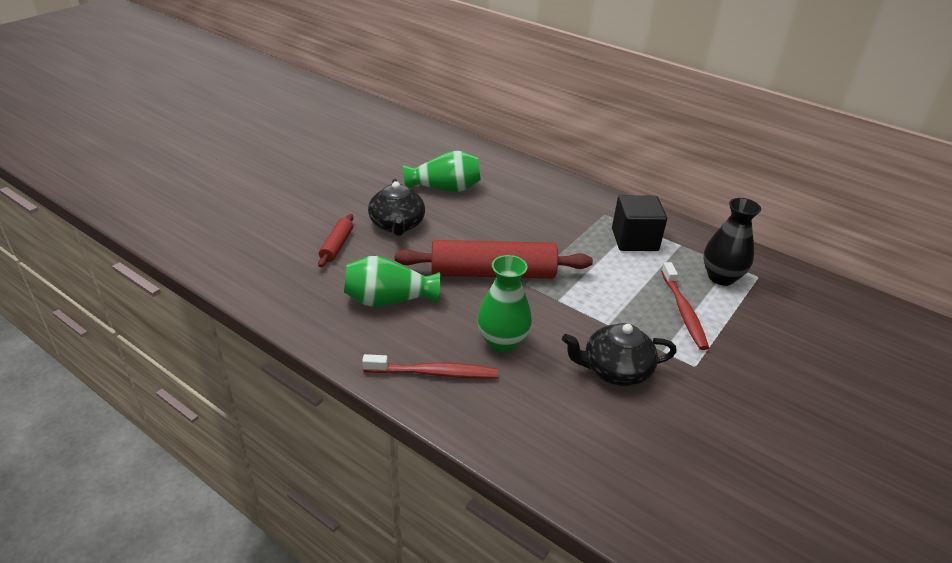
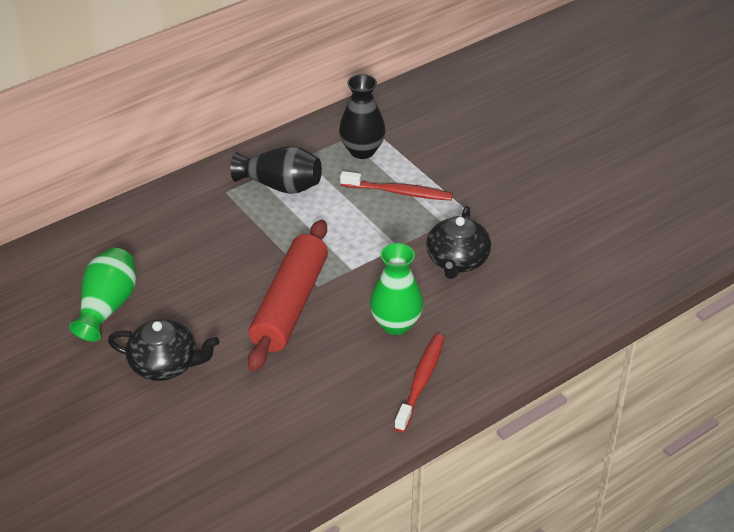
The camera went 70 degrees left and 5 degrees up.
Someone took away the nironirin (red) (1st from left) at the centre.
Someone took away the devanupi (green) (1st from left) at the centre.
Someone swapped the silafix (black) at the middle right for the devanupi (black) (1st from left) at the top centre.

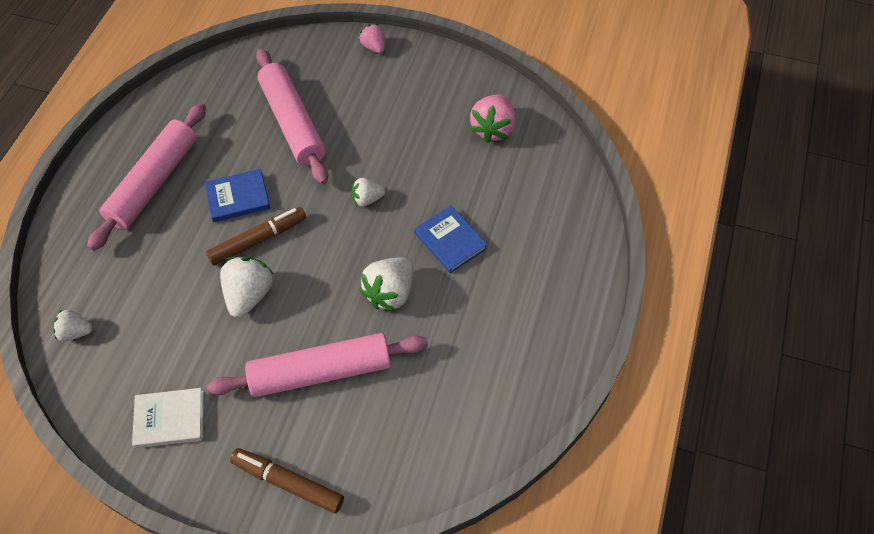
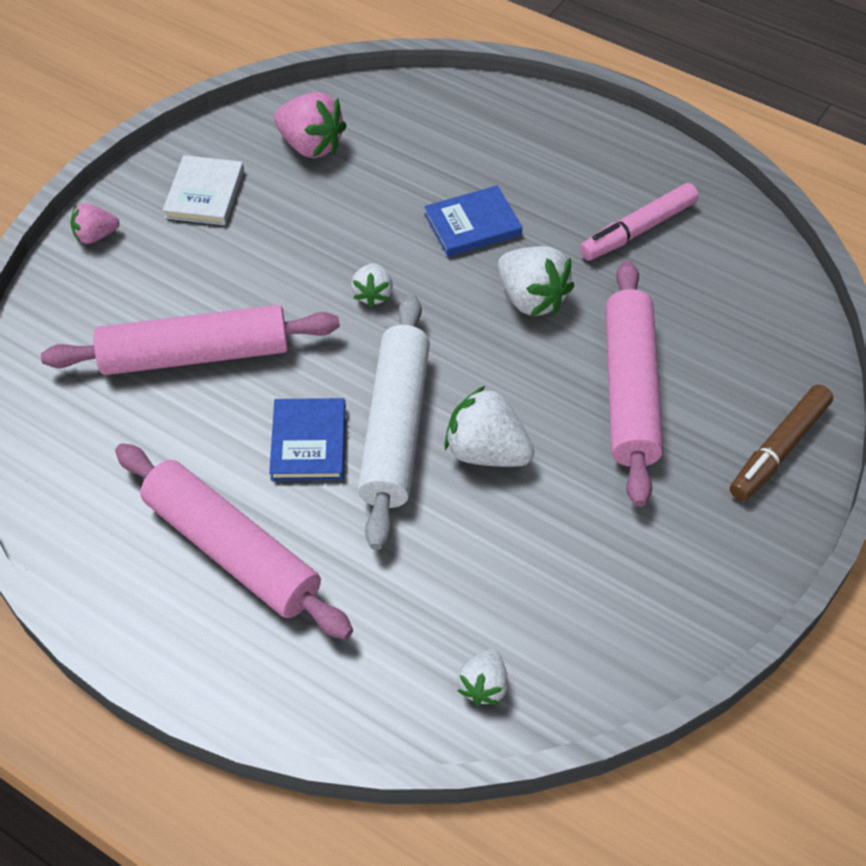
The camera went 75 degrees left and 5 degrees down.
Someone put down the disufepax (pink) at the top right.
Someone carried the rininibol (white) from the bottom left to the top left.
Someone swapped the disufepax (brown) (1st from left) at the middle left for the nironirin (white) at the centre.

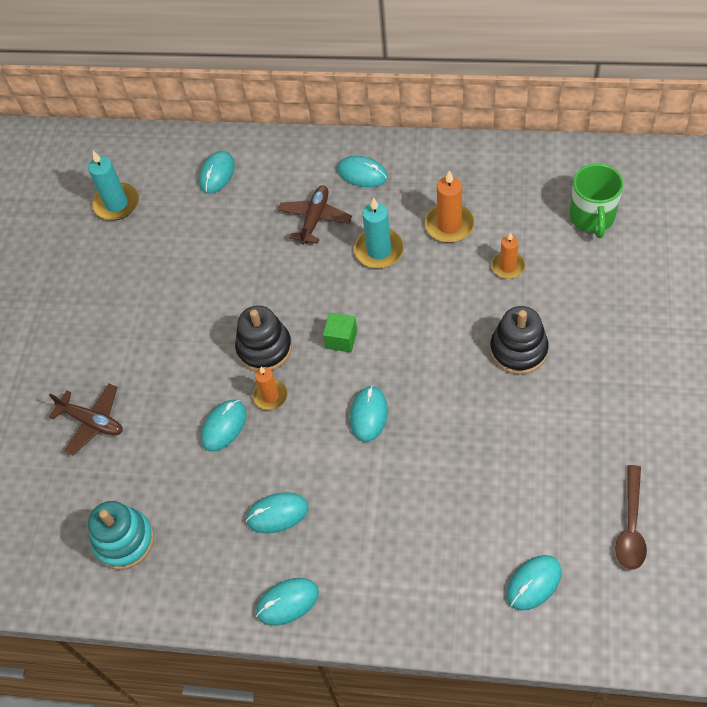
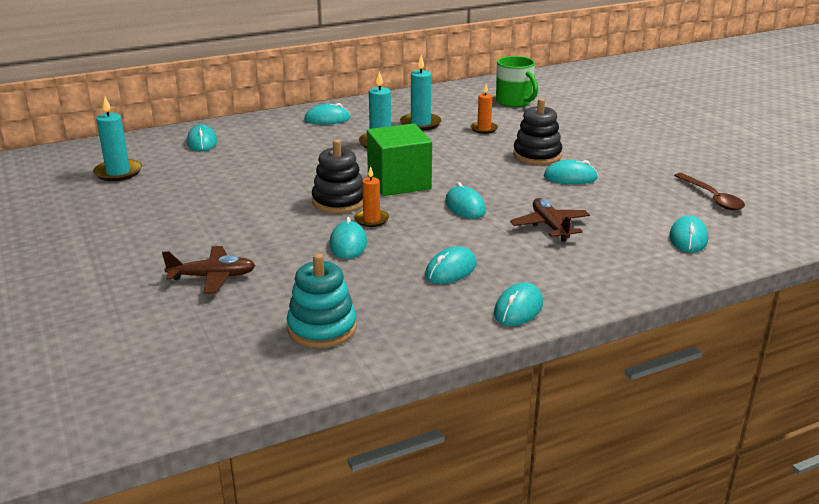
The camera went 40 degrees left and 30 degrees down.
Someone put down the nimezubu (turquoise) (7th from left) at the middle right.
Someone carried the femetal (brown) (2nd from left) from the top centre to the middle right.
Someone repainted the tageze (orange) (2nd from left) at the top centre, which became the tageze (turquoise) (3rd from left) at the top centre.
Someone scaled the silafix (green) at the centre by 2.07.

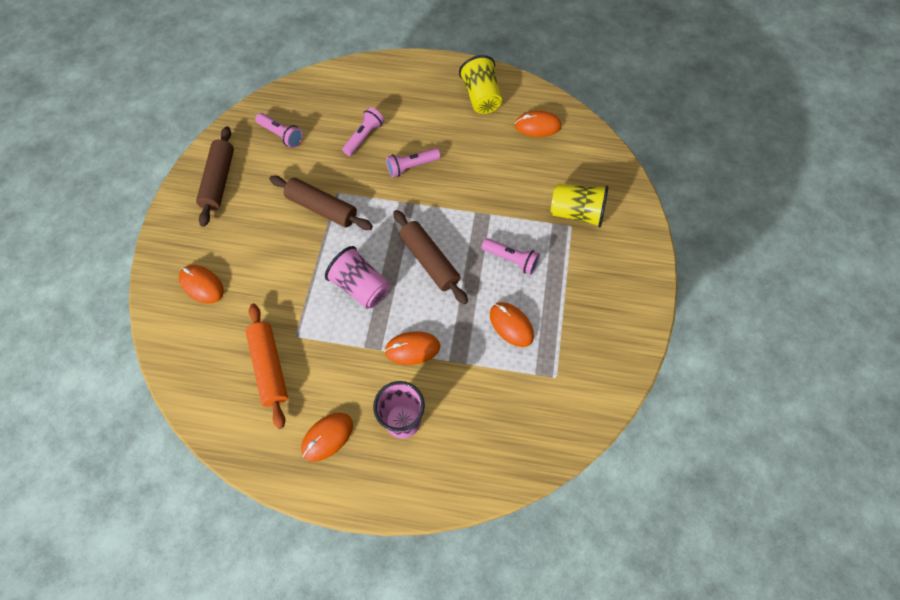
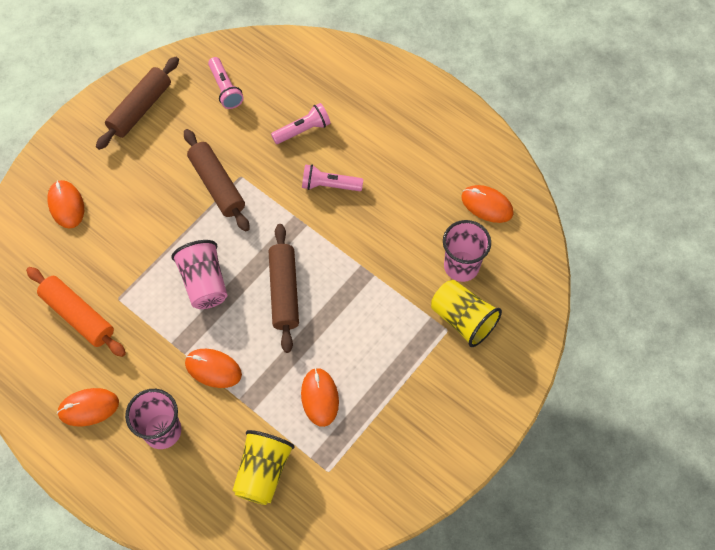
The camera went 30 degrees right and 0 degrees up.
Someone took away the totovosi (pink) (4th from left) at the centre.
Someone put down the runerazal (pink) (3rd from left) at the centre.
Someone carried the runerazal (yellow) (1st from left) from the top centre to the bottom centre.
Someone rotated the nironirin (orange) at the middle left by 60 degrees counterclockwise.

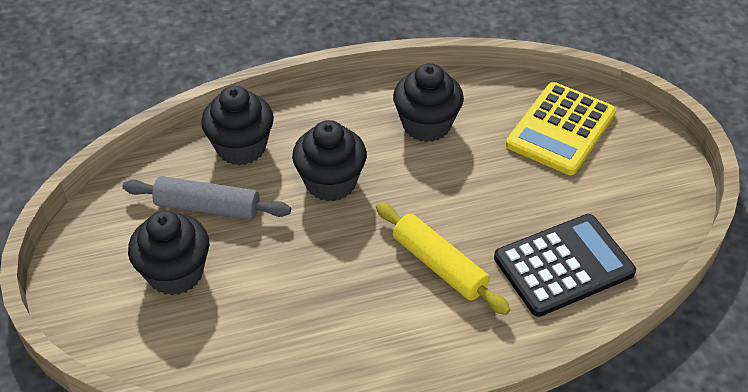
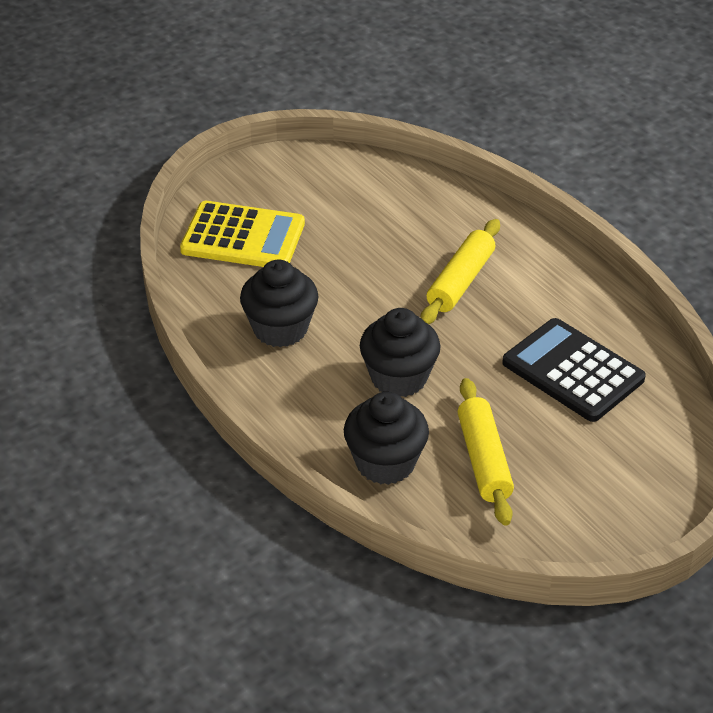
The camera went 110 degrees left and 5 degrees down.
Someone took away the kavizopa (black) (1st from left) at the middle left.
Someone carried the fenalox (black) from the bottom right to the middle right.
Someone repainted the nironirin (grey) at the middle left, which became the nironirin (yellow) (2nd from left) at the middle right.

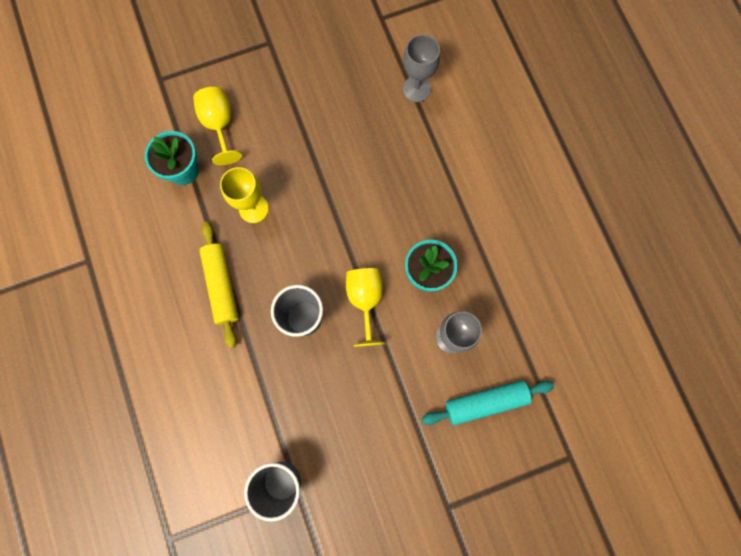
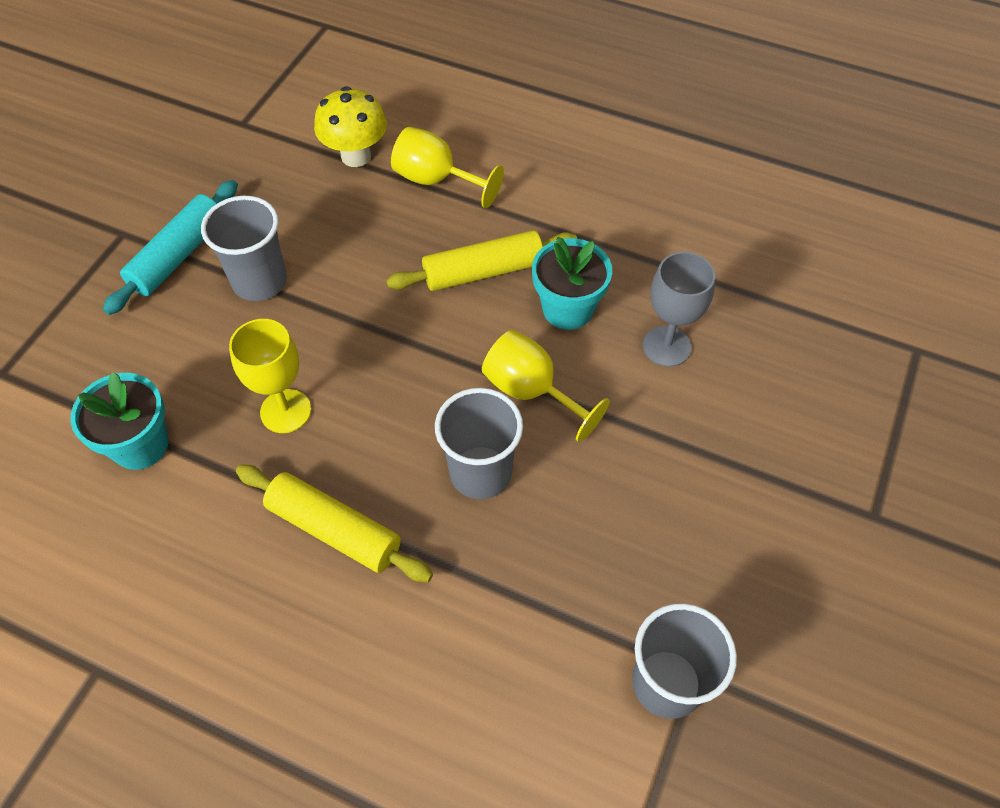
The camera went 45 degrees left and 20 degrees down.
Someone put down the runerazal (grey) (1st from left) at the top left.
Someone put down the nironirin (yellow) (2nd from left) at the top centre.
Someone carried the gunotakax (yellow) (1st from left in the first image) from the top left to the top centre.
Someone carried the nironirin (turquoise) from the bottom centre to the top left.
Someone swapped the gunotakax (grey) (1st from left) at the top centre for the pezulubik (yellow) at the top centre.

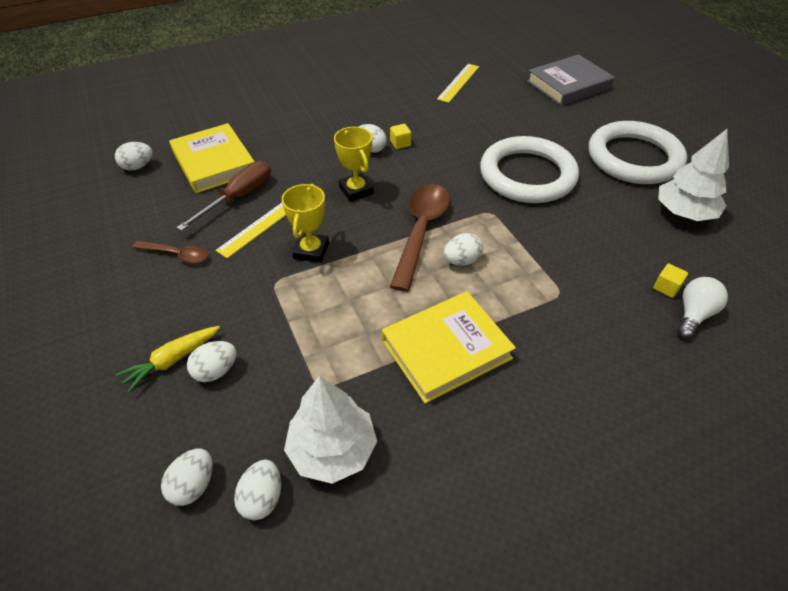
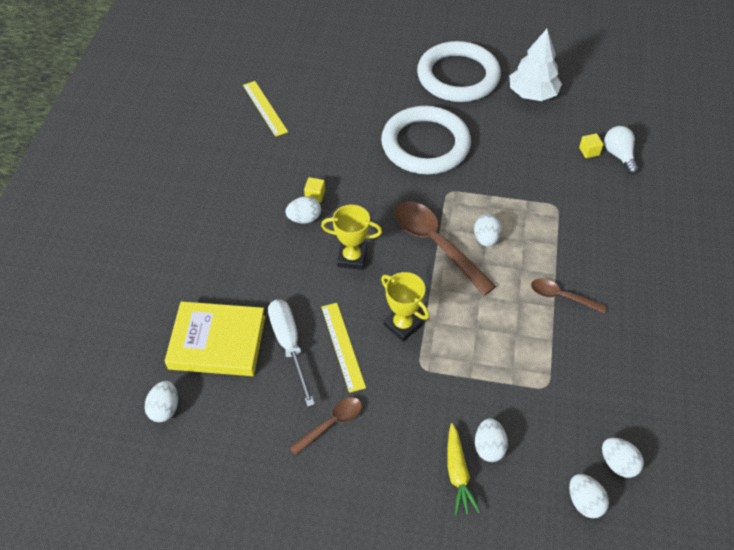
The camera went 55 degrees left and 5 degrees up.
Someone took away the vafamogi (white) (1st from left) at the bottom centre.
Someone took away the rininibol (grey) at the top right.
Someone swapped the rininibol (yellow) (2nd from left) at the centre for the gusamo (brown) (3rd from left) at the middle right.
Someone repainted the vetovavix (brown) at the top left, which became the vetovavix (white) at the centre.

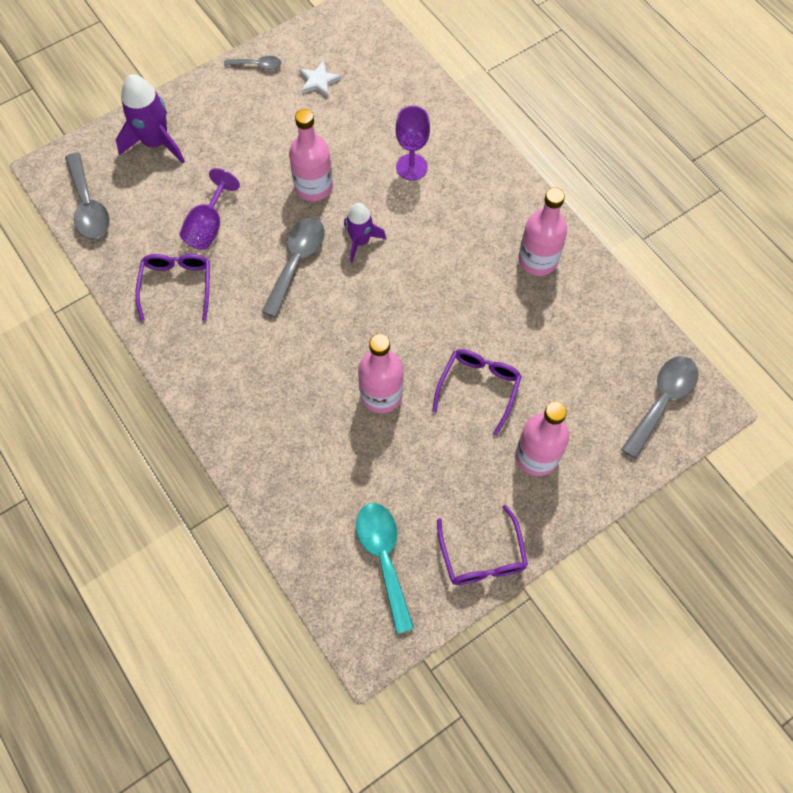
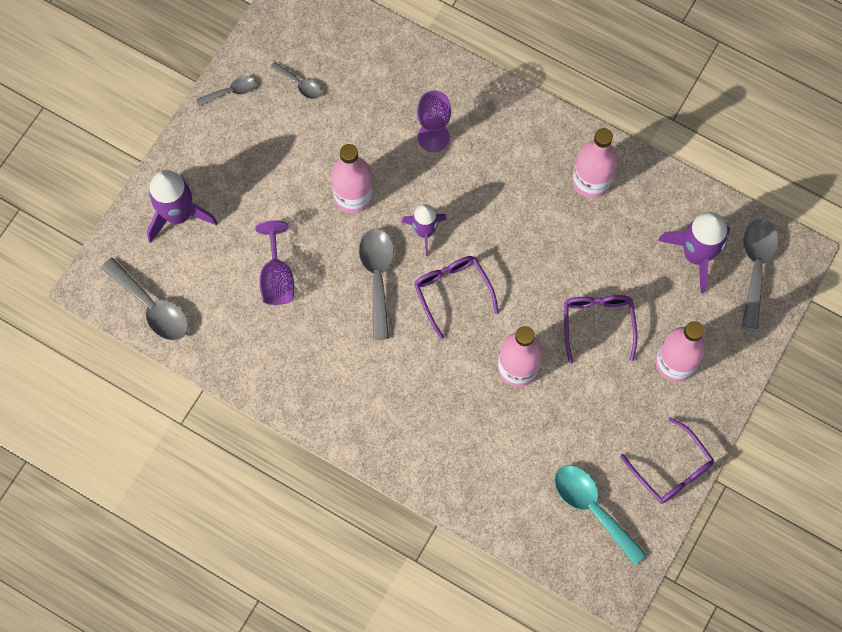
The camera went 25 degrees left and 5 degrees up.
Someone put down the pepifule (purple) (3rd from left) at the middle right.
Someone carried the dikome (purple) (1st from left) from the middle left to the centre.
Someone swapped the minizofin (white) at the top centre for the gusamo (grey) (3rd from left) at the top centre.

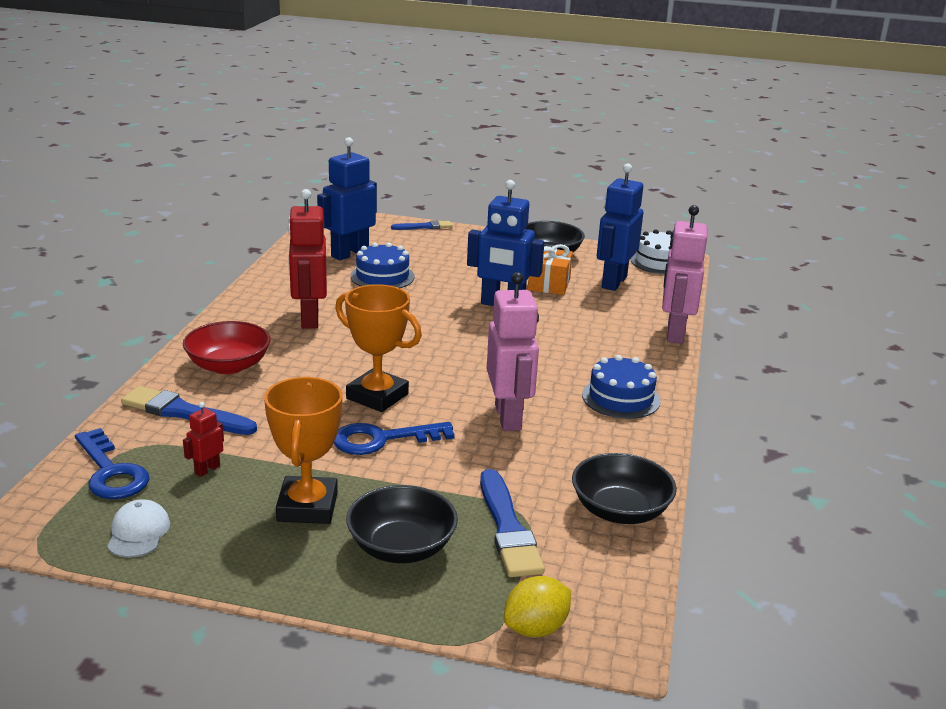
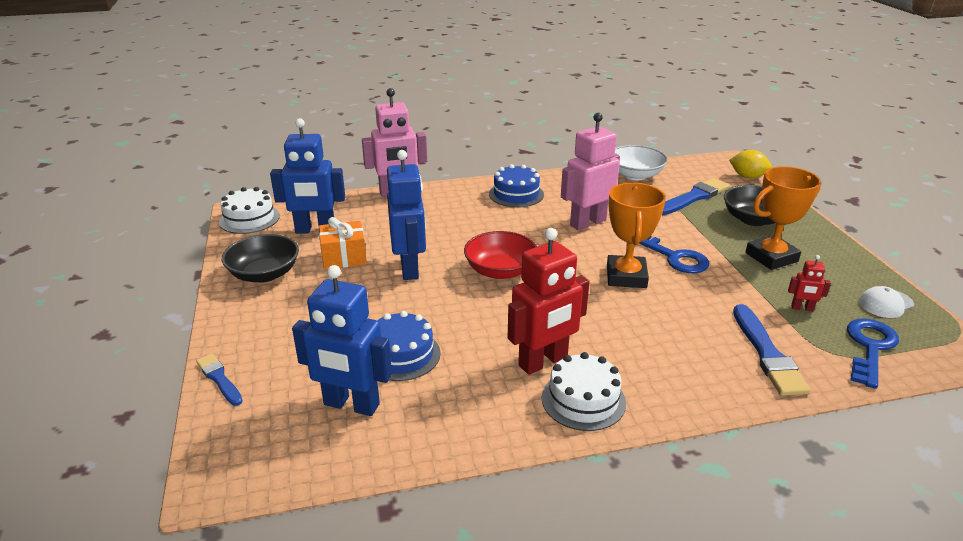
The camera went 115 degrees left and 5 degrees up.
Someone put down the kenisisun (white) (2nd from left) at the bottom centre.
Someone carried the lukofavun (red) from the middle left to the centre.
Someone repainted the lukofavun (black) (3rd from left) at the bottom centre, which became the lukofavun (white) at the top centre.

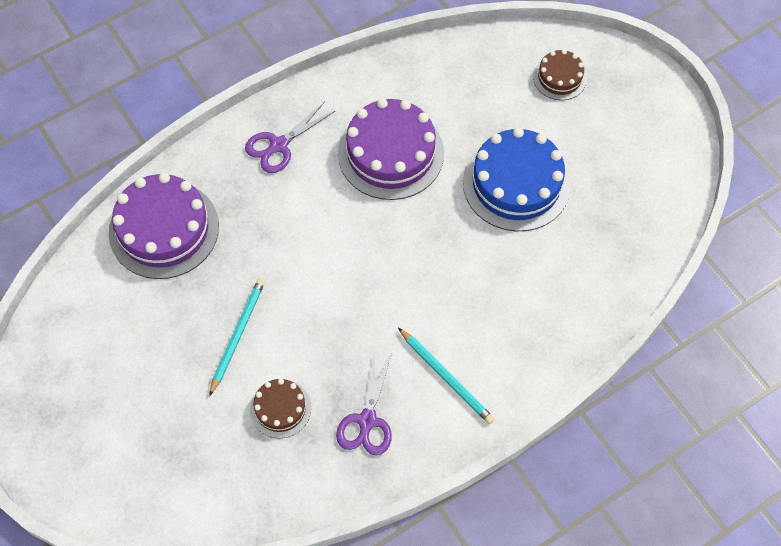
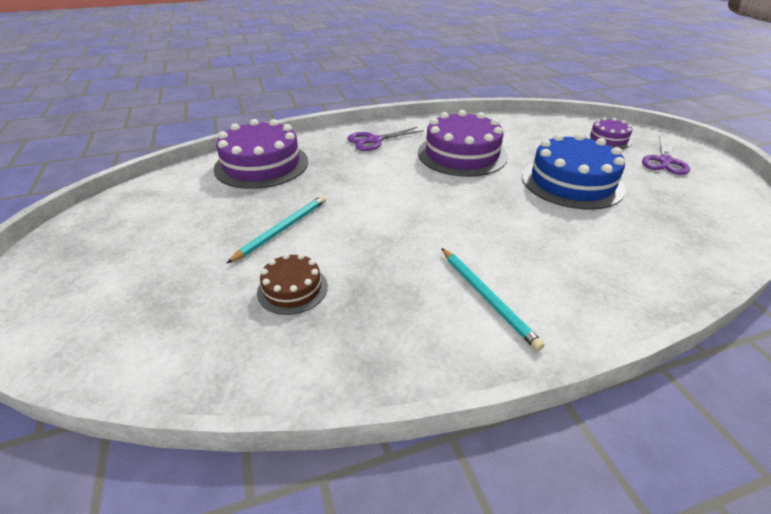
The camera went 15 degrees right and 25 degrees down.
Someone carried the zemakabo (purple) (2nd from left) from the bottom centre to the top right.
Someone repainted the kenisisun (brown) (2nd from left) at the top right, which became the kenisisun (purple) (3rd from left) at the top right.

